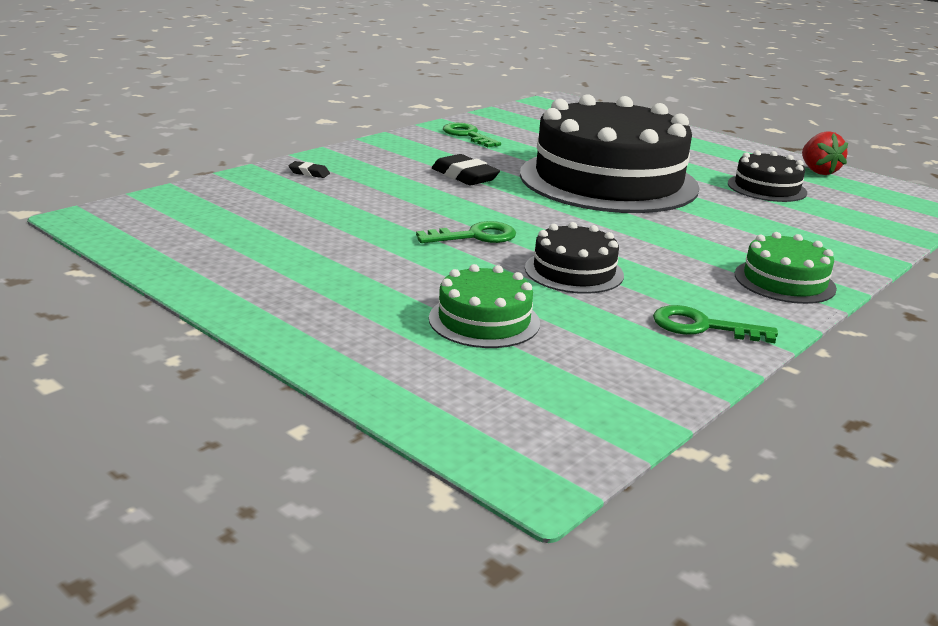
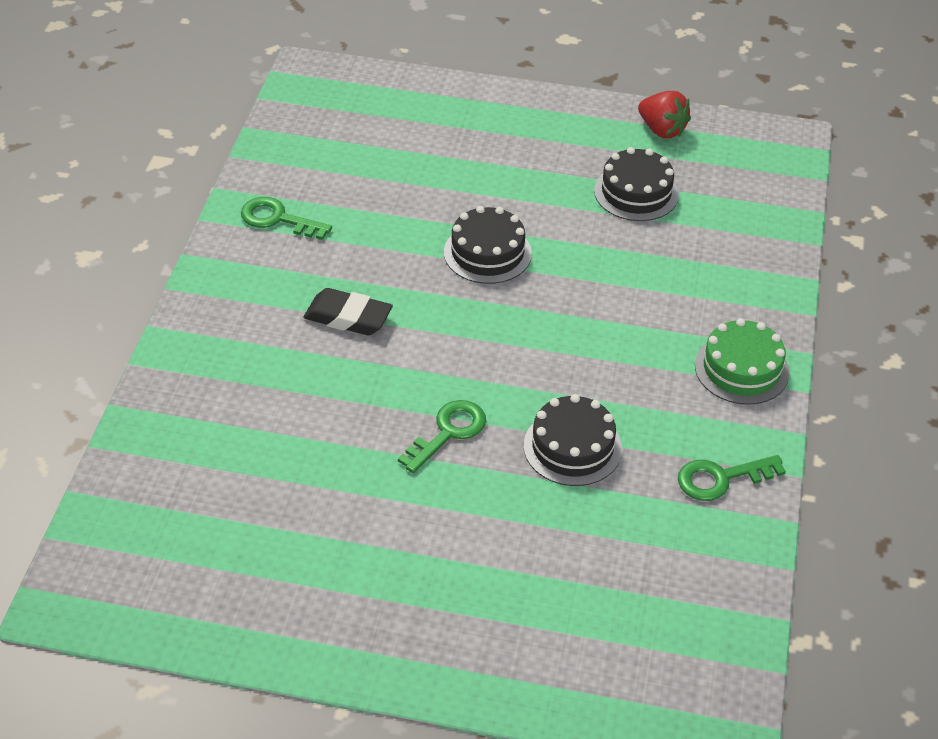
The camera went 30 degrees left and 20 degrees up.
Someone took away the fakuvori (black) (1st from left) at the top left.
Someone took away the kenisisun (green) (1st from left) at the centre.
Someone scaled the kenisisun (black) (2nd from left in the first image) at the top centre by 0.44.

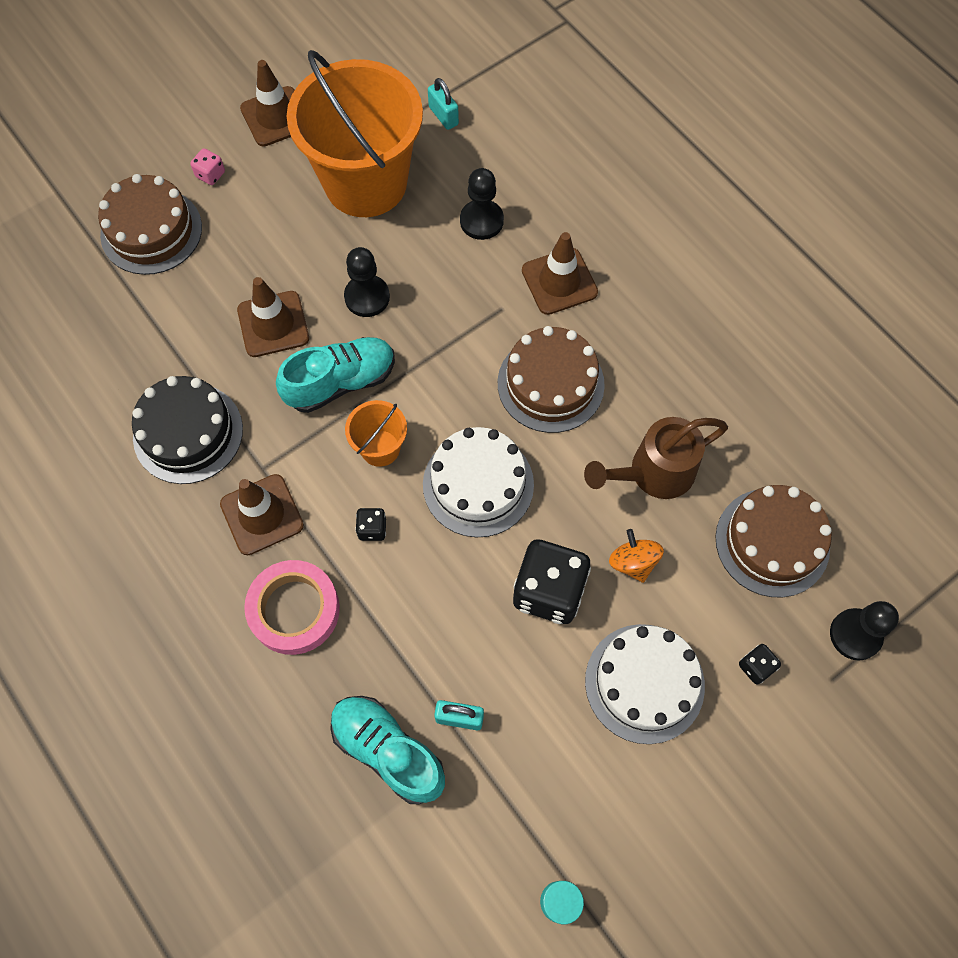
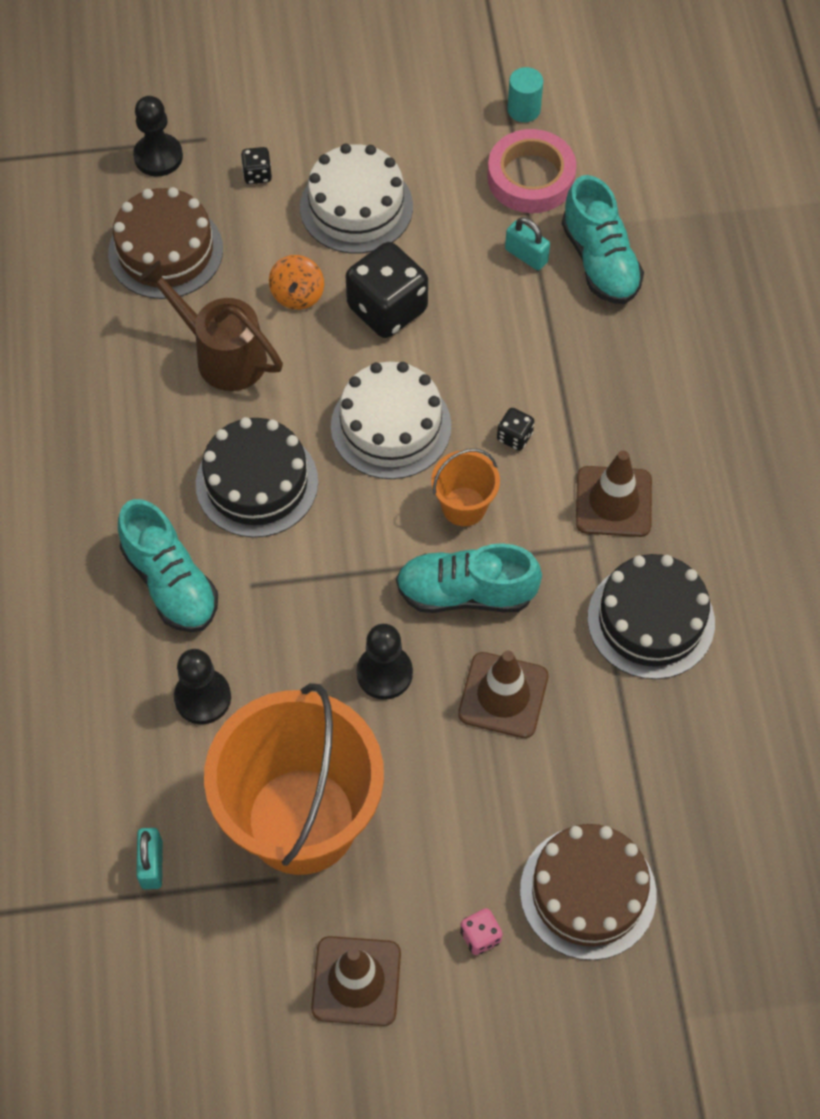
The camera went 150 degrees left and 5 degrees down.
Someone carried the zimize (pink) from the middle left to the top centre.
Someone swapped the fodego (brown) (4th from left) at the top centre for the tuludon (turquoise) (1st from left) at the middle left.
Someone repainted the kenisisun (brown) (2nd from left) at the centre, which became the kenisisun (black) (1st from left) at the middle left.
Someone rotated the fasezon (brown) at the middle right by 150 degrees counterclockwise.

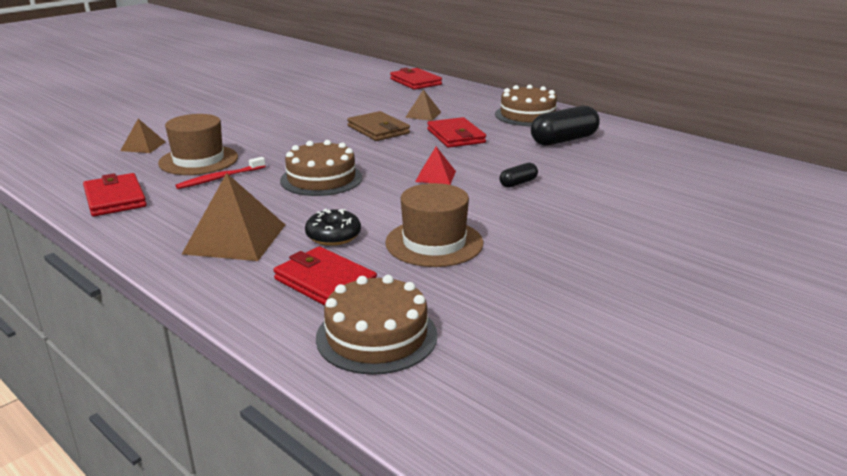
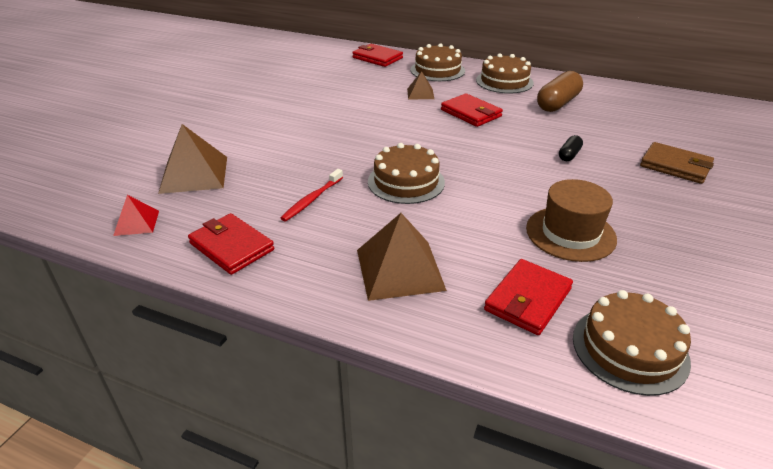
The camera went 20 degrees left and 10 degrees up.
Someone took away the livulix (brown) (1st from left) at the top left.
Someone took away the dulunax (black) at the centre.
Someone put down the kenisisun (brown) (2nd from left) at the top centre.
Someone carried the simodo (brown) from the top centre to the middle right.
Someone carried the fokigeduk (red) from the centre to the middle left.
Someone repainted the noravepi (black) (2nd from left) at the top right, which became the noravepi (brown) at the top right.
Someone rotated the simodo (red) (2nd from left in the first image) at the centre by 75 degrees counterclockwise.
Someone scaled the fokigeduk (brown) (1st from left) at the top left by 1.85.

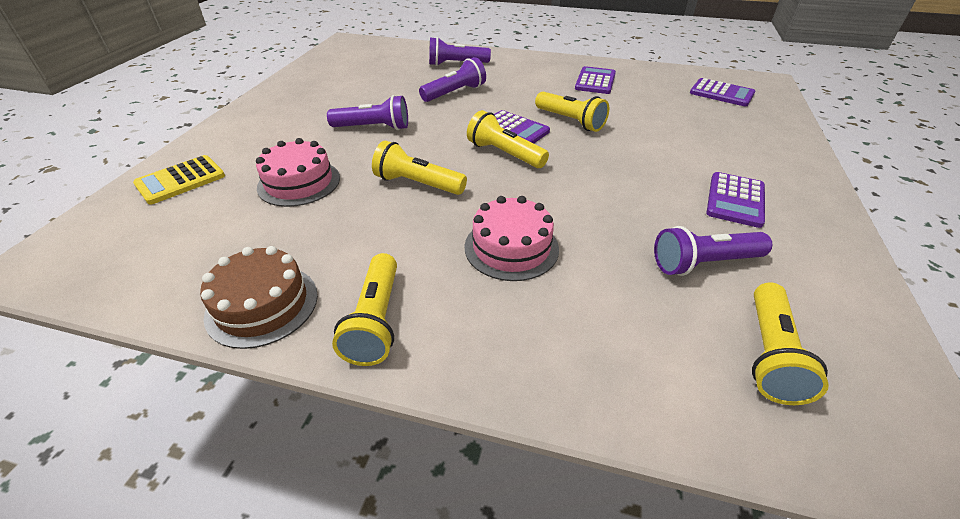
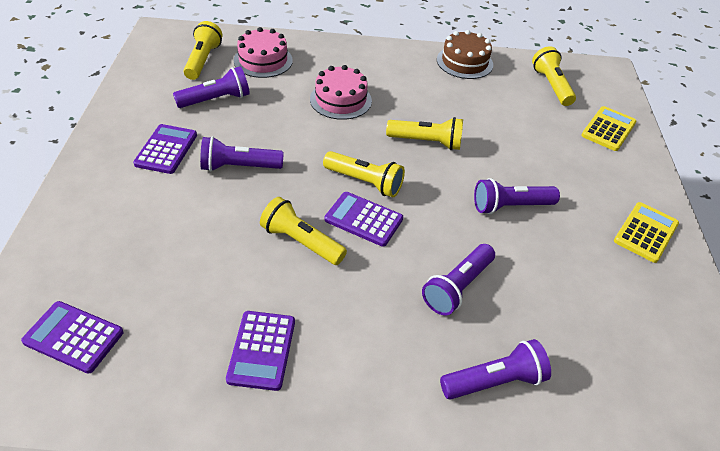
The camera went 165 degrees right and 5 degrees up.
Someone put down the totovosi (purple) (2nd from left) at the centre.
Someone put down the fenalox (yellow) (2nd from left) at the middle right.
Someone carried the kenisisun (pink) (1st from left) from the top left to the top centre.
Someone carried the totovosi (yellow) (1st from left in the first image) from the centre to the top right.

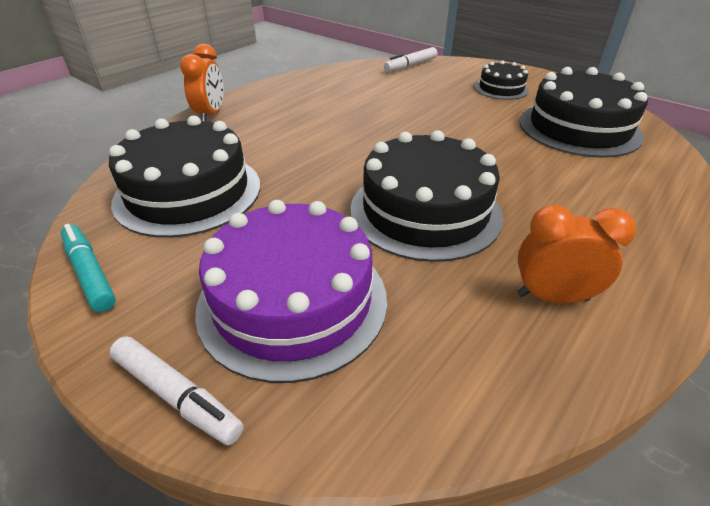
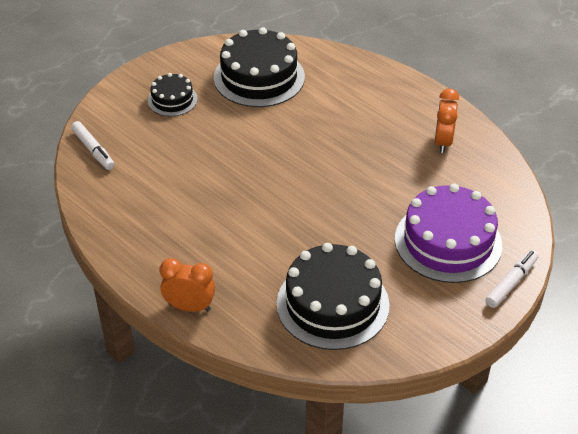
The camera went 85 degrees left and 5 degrees up.
Someone took away the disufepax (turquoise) at the middle left.
Someone took away the kenisisun (black) (2nd from left) at the centre.

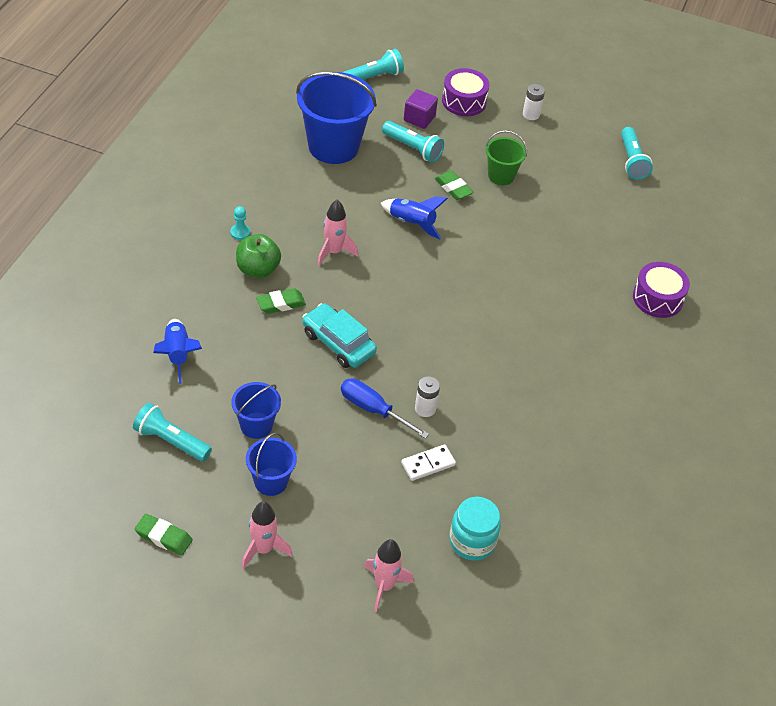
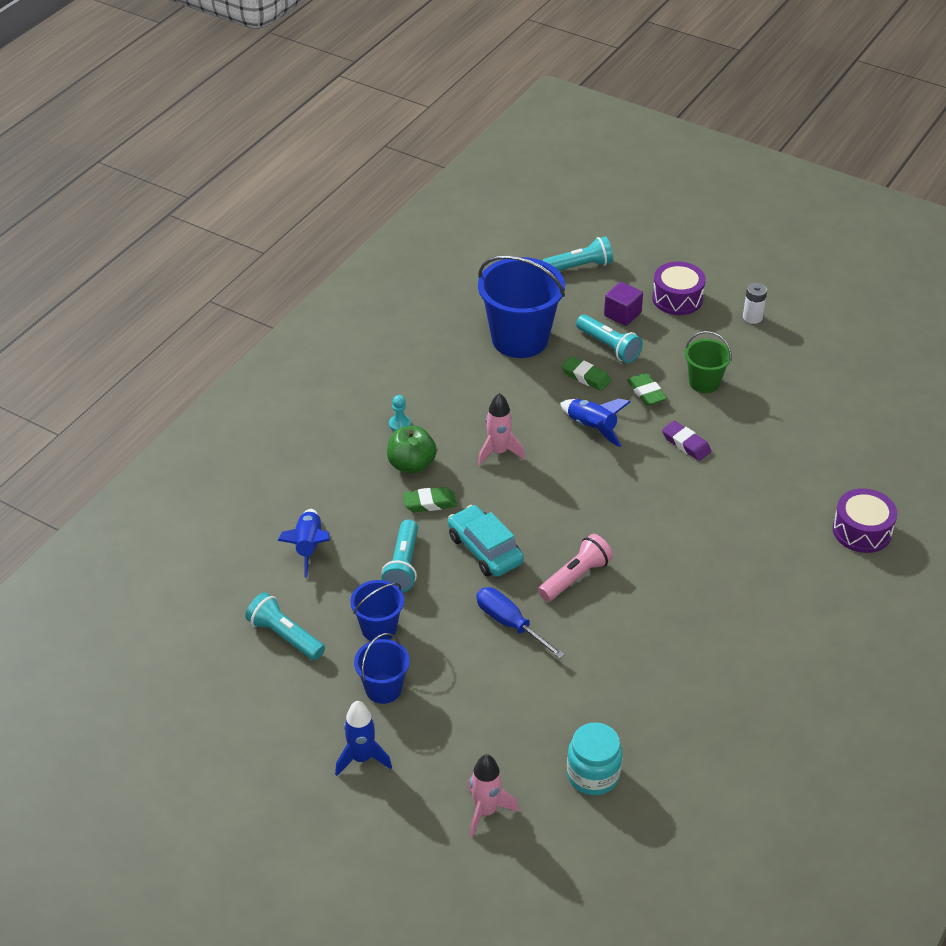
The camera went 15 degrees right and 5 degrees down.
Someone took away the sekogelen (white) at the centre.
Someone took away the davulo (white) (1st from left) at the centre.
Someone put down the totovosi (pink) at the centre.
Someone put down the fakuvori (purple) at the middle right.
Someone carried the fakuvori (green) (1st from left in the first image) from the bottom left to the centre.
Someone carried the totovosi (turquoise) (4th from left in the first image) from the top right to the centre.
Someone repainted the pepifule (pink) (1st from left) at the bottom centre, which became the pepifule (blue) (2nd from left) at the bottom centre.

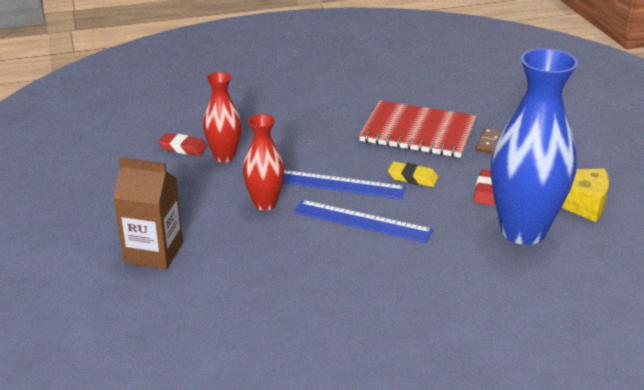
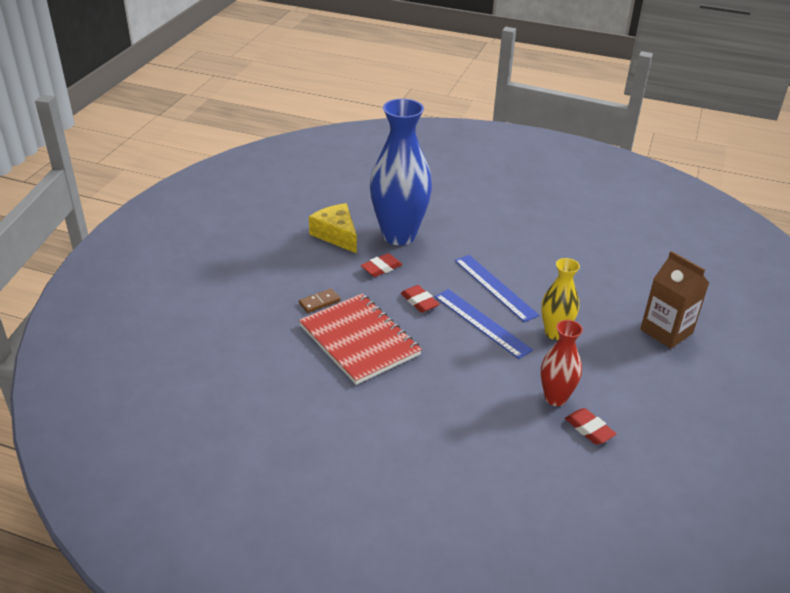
The camera went 145 degrees left and 5 degrees up.
Someone repainted the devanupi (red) (2nd from left) at the centre, which became the devanupi (yellow) at the middle right.
Someone repainted the fakuvori (yellow) at the centre, which became the fakuvori (red) (2nd from left) at the centre.

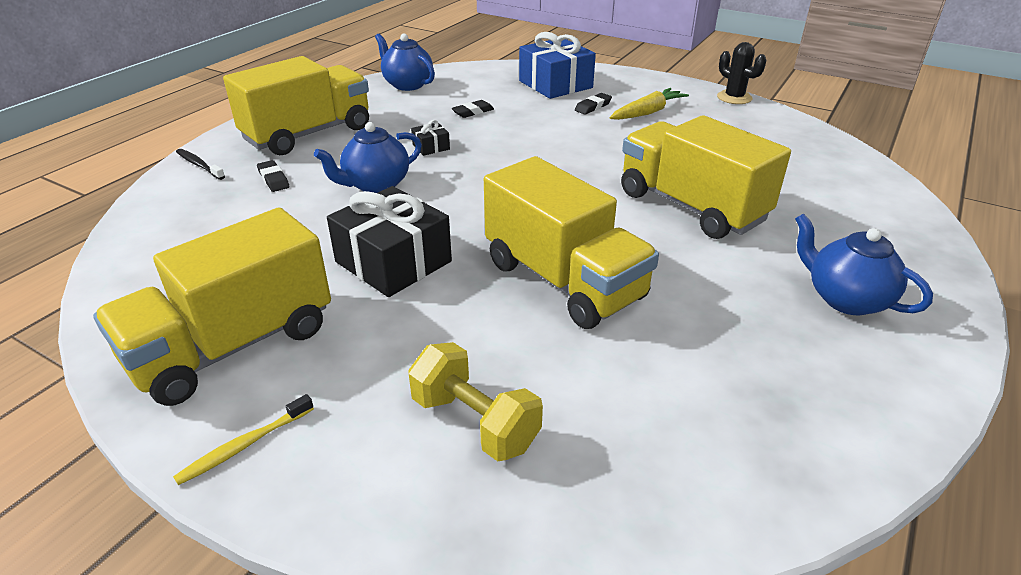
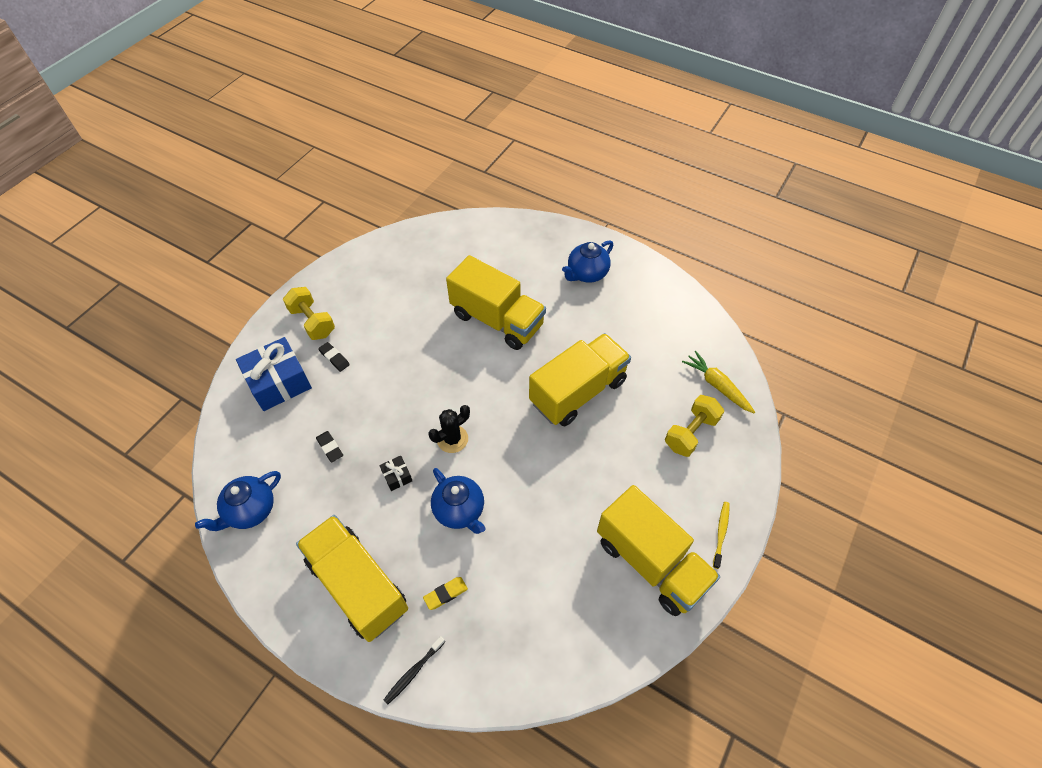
The camera went 90 degrees left and 20 degrees up.
Someone took away the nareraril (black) (1st from left) at the centre.
Someone put down the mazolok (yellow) (1st from left) at the middle left.
Someone carried the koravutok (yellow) from the top centre to the middle right.
Someone carried the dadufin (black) from the top right to the centre.
Someone repainted the fakuvori (black) (1st from left) at the top left, which became the fakuvori (yellow) at the bottom centre.
Someone rotated the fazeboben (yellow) at the bottom left by 120 degrees counterclockwise.
Someone rotated the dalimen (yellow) (4th from left in the first image) at the top right by 105 degrees counterclockwise.

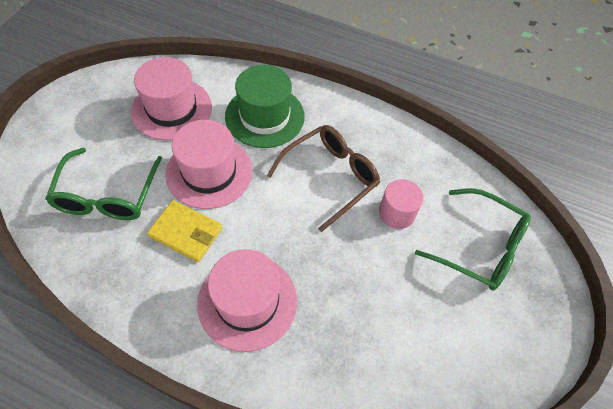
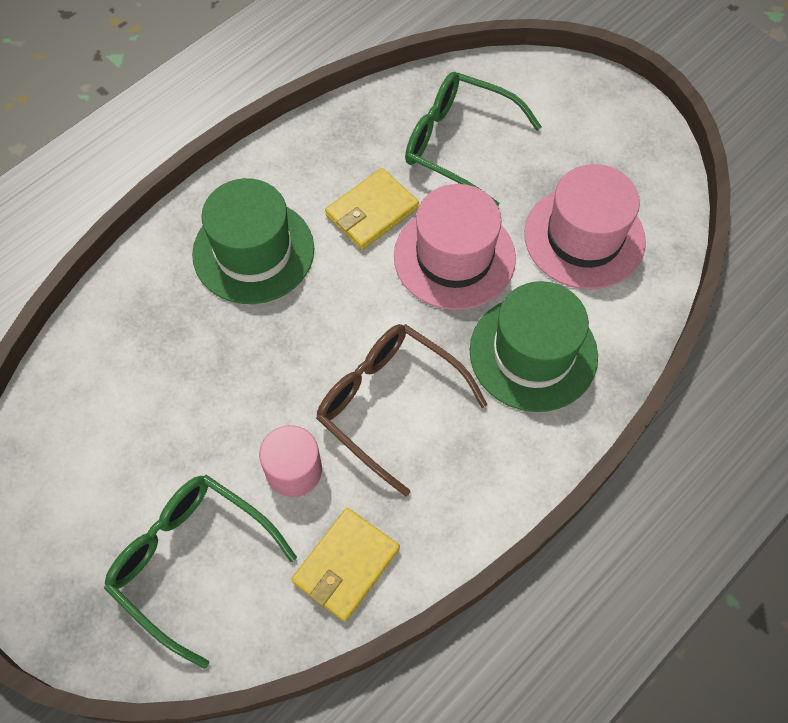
The camera went 115 degrees right and 5 degrees up.
Someone put down the simodo (yellow) (1st from left) at the bottom centre.
Someone repainted the livulix (pink) (3rd from left) at the bottom centre, which became the livulix (green) (1st from left) at the middle left.
Someone rotated the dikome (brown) at the centre by 150 degrees clockwise.
Someone rotated the dikome (green) (2nd from left in the first image) at the middle right by 75 degrees clockwise.

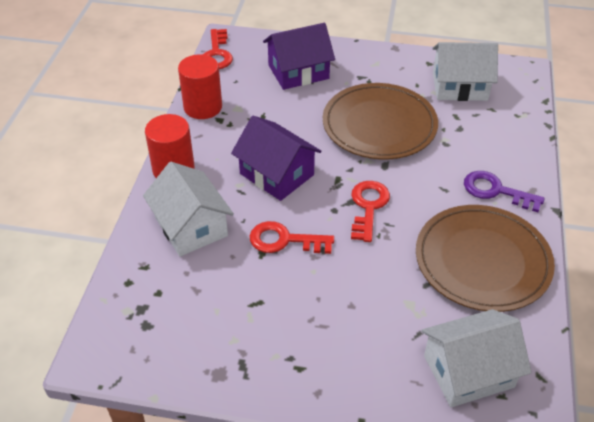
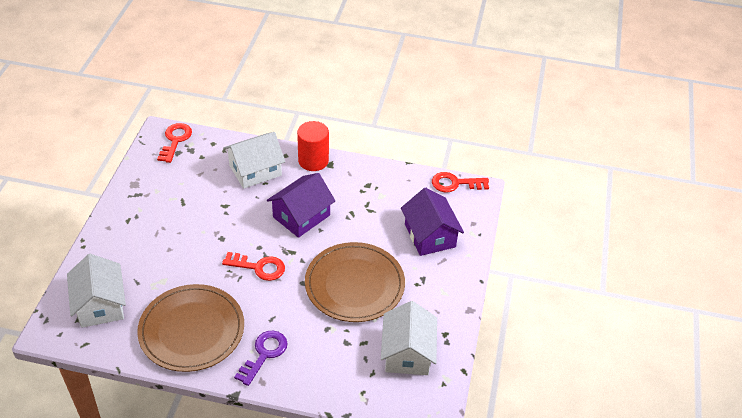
The camera went 90 degrees right and 0 degrees up.
Someone took away the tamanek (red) (2nd from left) at the top centre.
Someone carried the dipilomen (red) (2nd from left in the first image) from the centre to the middle left.

